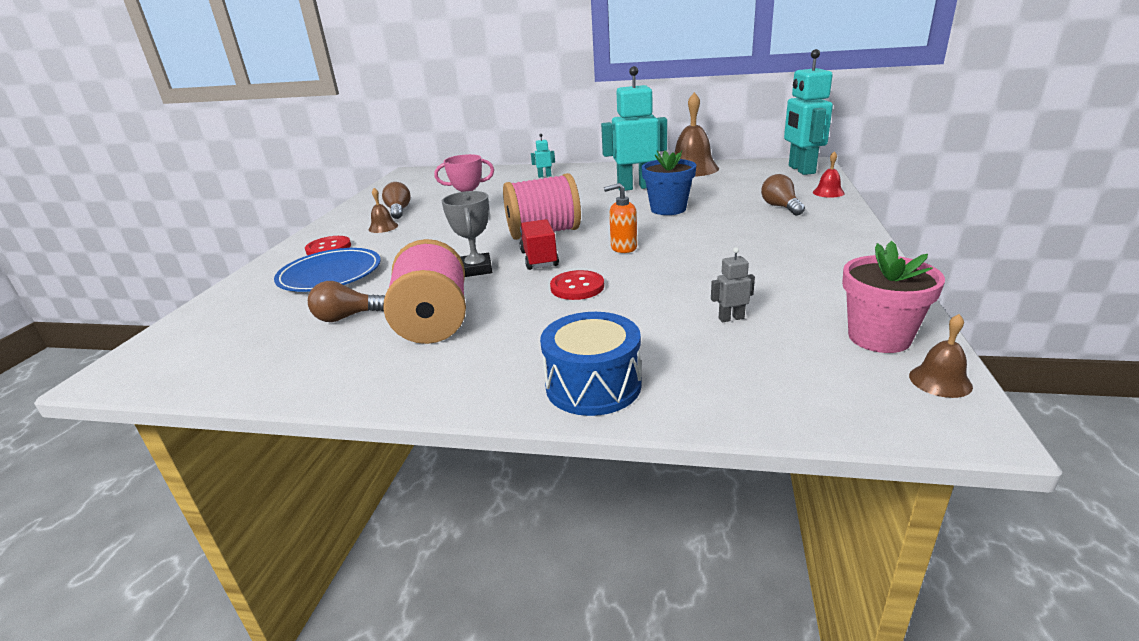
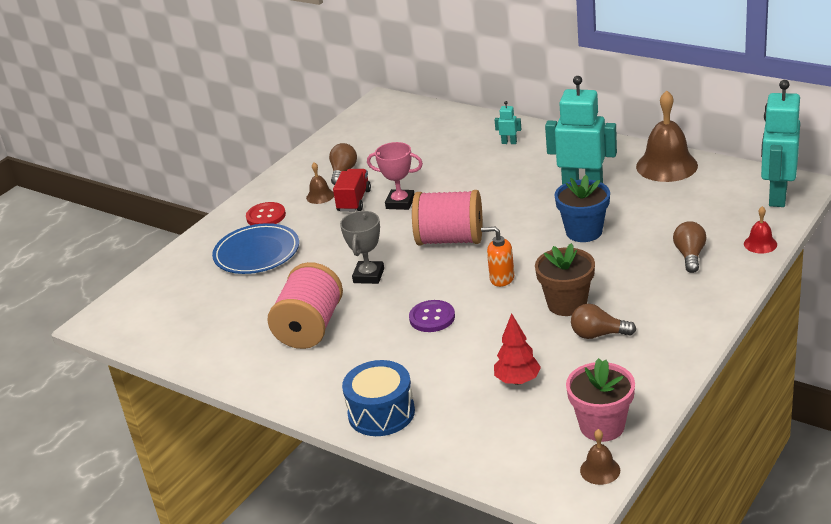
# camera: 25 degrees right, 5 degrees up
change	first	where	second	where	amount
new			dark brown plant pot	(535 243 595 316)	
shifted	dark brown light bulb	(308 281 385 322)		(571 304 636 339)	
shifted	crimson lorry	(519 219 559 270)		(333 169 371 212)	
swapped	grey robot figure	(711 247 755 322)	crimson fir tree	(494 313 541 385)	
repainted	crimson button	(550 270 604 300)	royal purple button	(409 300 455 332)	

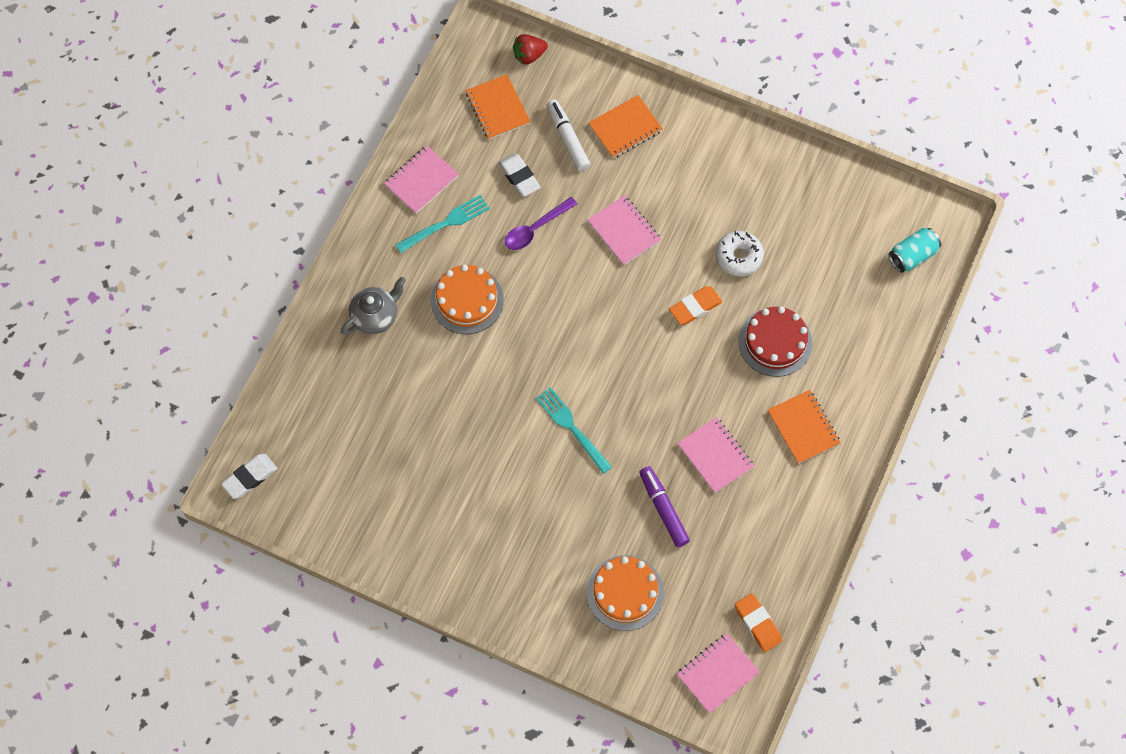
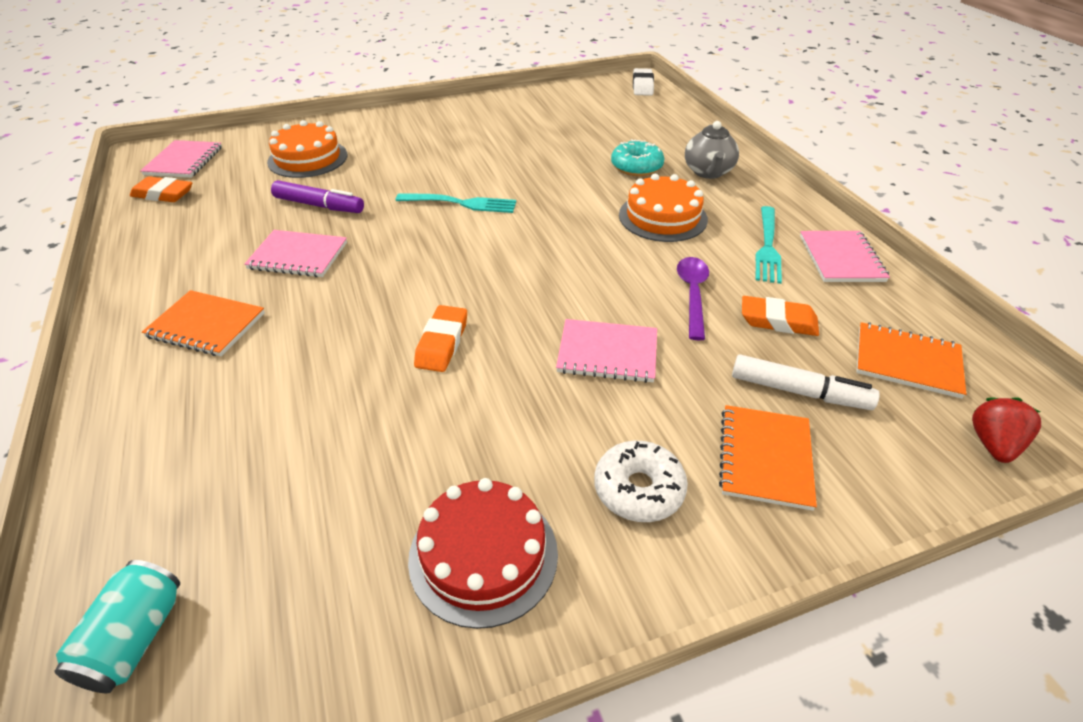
# camera: 135 degrees right, 25 degrees down
change	first	where	second	where	amount
new			turquoise doughnut	(611 139 665 176)	
shifted	pure white doughnut	(715 231 764 276)		(594 441 688 522)	
shifted	crimson gateau	(738 306 812 377)		(408 478 558 629)	
repainted	pure white eraser	(498 153 541 197)	orange eraser	(742 296 819 336)	

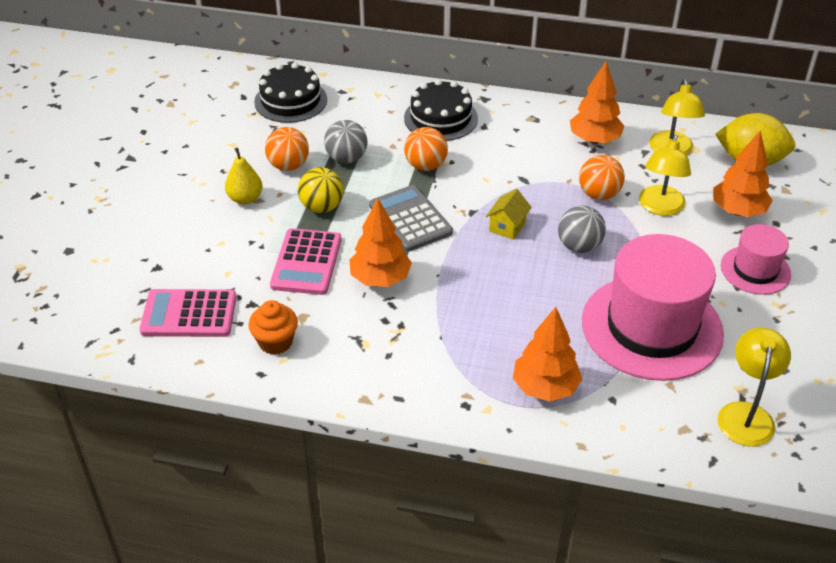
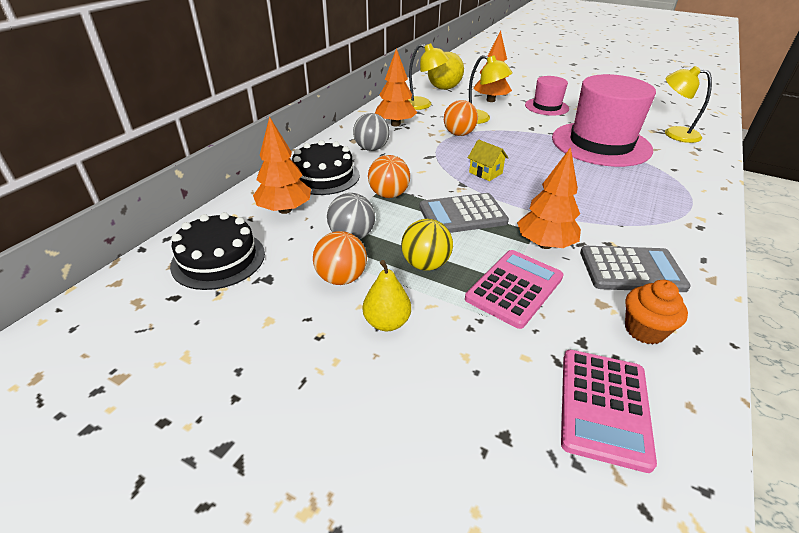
# camera: 75 degrees left, 5 degrees down
change	first	where	second	where	amount
new			grey pocket calculator	(580 246 691 292)	
shifted	orange fir tree	(513 307 582 401)		(253 116 311 214)	
shifted	grey play ball	(558 206 606 253)		(353 113 390 151)	
rotated	rosy pocket calculator	(270 228 342 295)		(465 250 564 329)	75 degrees counterclockwise

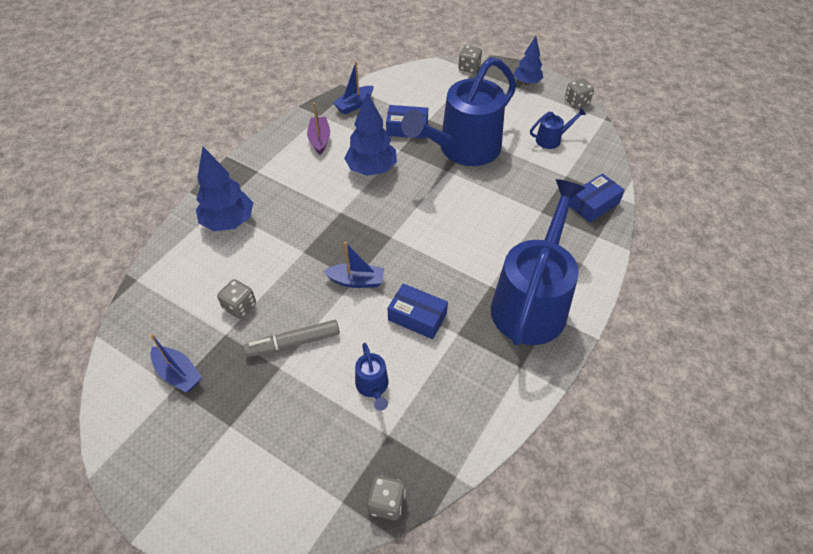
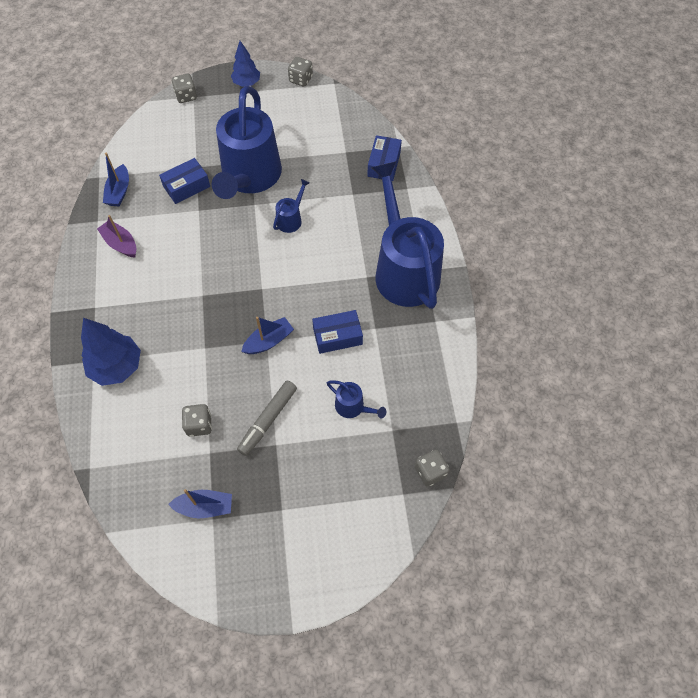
# camera: 40 degrees left, 10 degrees up
change	first	where	second	where	amount
gone	royal blue fir tree	(344 93 397 176)			
shifted	royal blue watering pot	(530 107 586 149)		(273 179 310 233)	

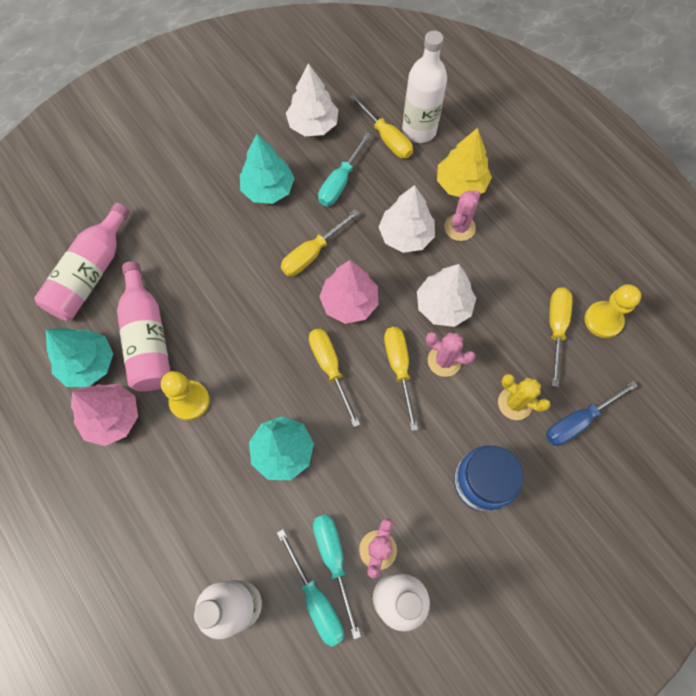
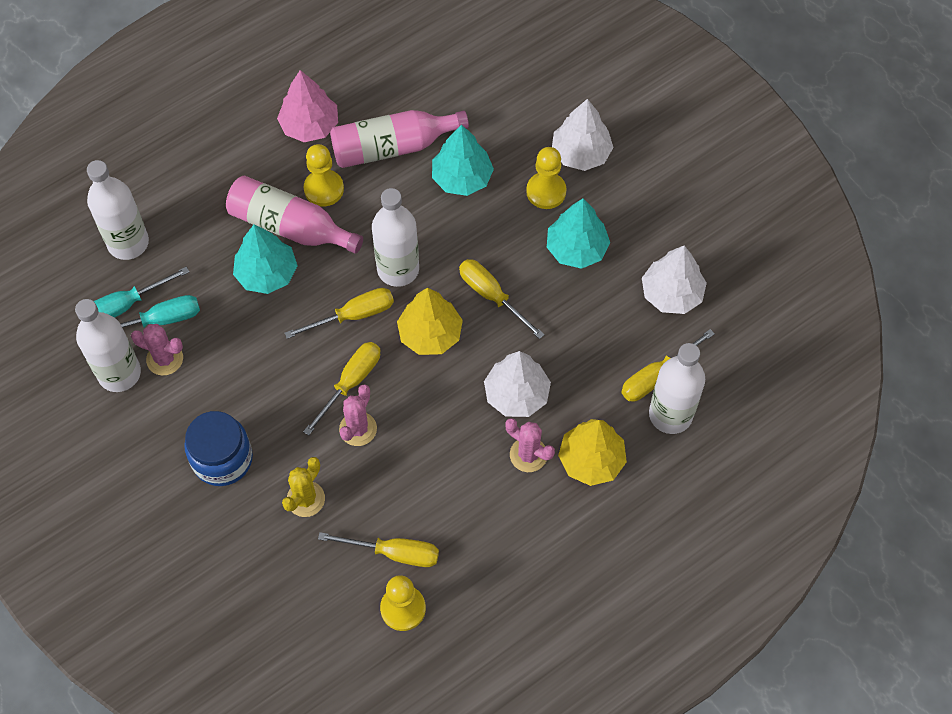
# camera: 90 degrees right, 5 degrees down
change	first	where	second	where	amount
gone	turquoise hand screwdriver	(318 132 371 206)			
gone	royal blue hand screwdriver	(546 381 638 446)			
new			pure white drink bottle	(372 188 419 287)	
new			bright yellow chess pawn	(526 147 567 209)	
shifted	rosy drink bottle	(34 203 130 321)		(226 175 363 254)	
shifted	turquoise fir tree	(46 328 113 387)		(432 125 494 196)	
shifted	pure white fir tree	(417 264 476 327)		(552 99 614 171)	
repainted	rosy fir tree	(319 260 378 324)	bright yellow fir tree	(397 287 463 355)	
rotated	bright yellow hand screwdriver	(384 327 418 431)		(303 342 380 436)	45 degrees counterclockwise

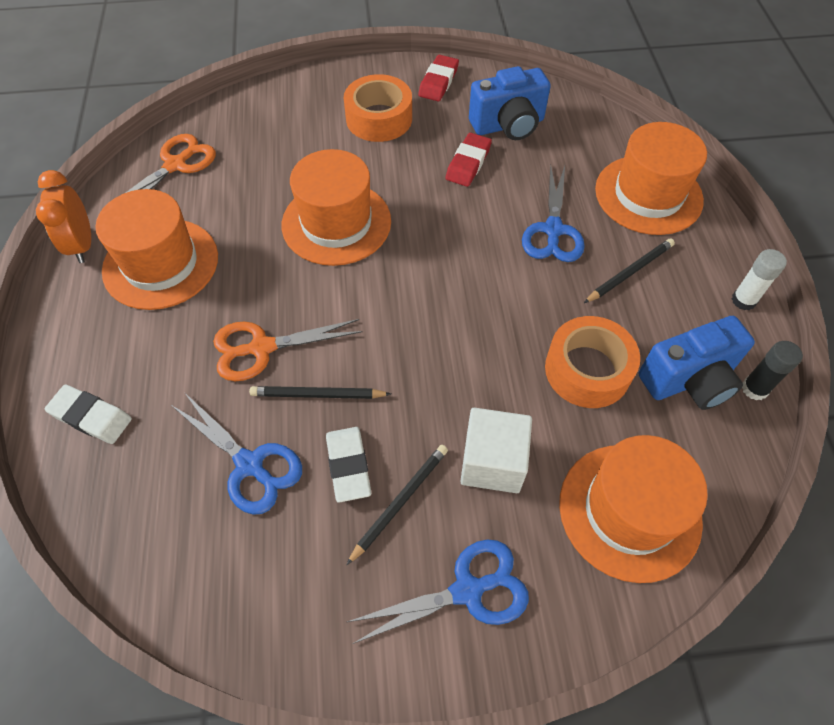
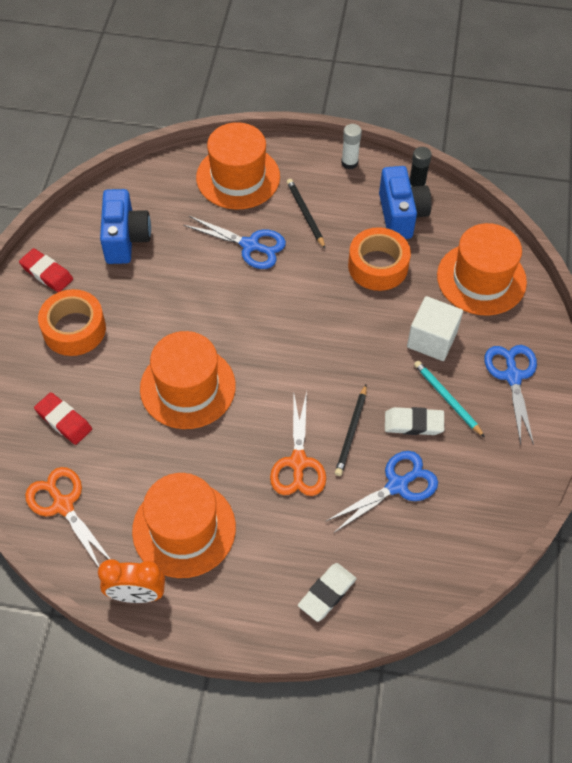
# camera: 75 degrees left, 0 degrees up
change	first	where	second	where	amount
shifted	crimson eraser	(446 133 492 187)		(34 392 92 445)	
repainted	jet-black wooden pencil	(346 445 448 565)	turquoise wooden pencil	(414 361 485 437)	

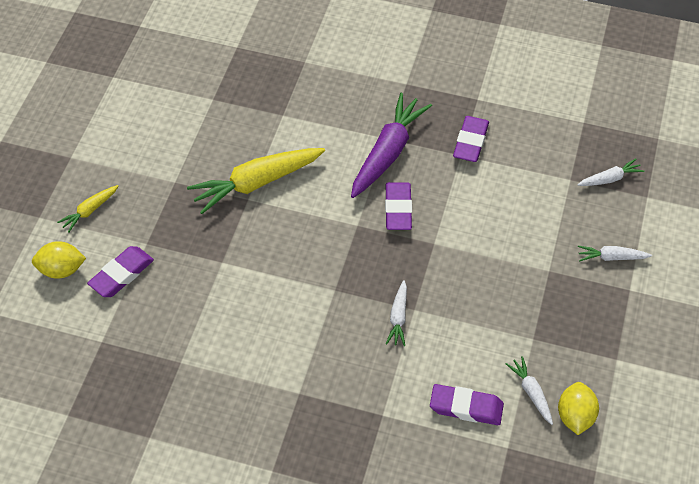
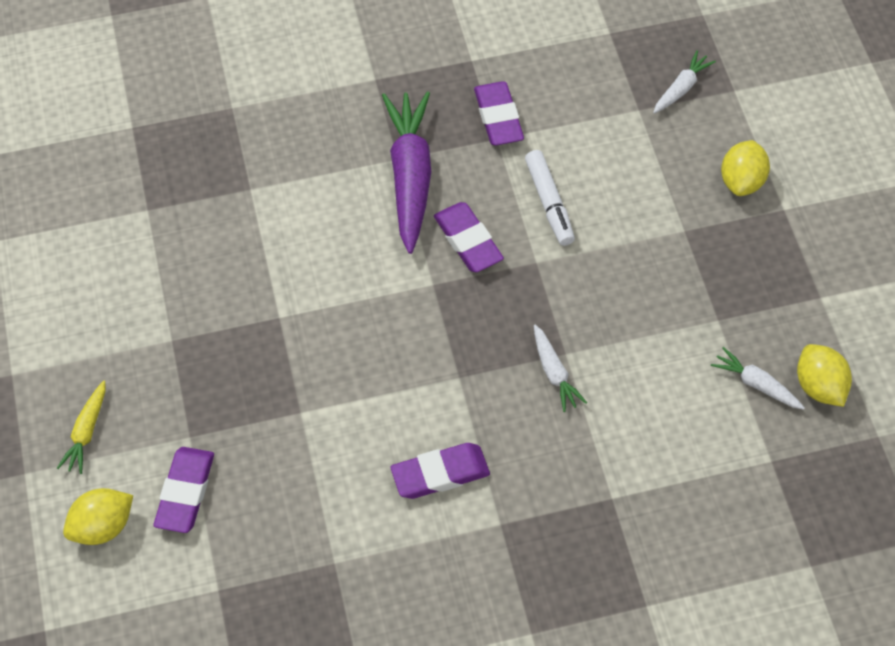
# camera: 30 degrees left, 5 degrees up
change	first	where	second	where	amount
gone	bright yellow toy carrot	(187 148 325 214)			
new			pure white marker	(525 150 575 246)	
shifted	royal purple eraser	(430 384 504 425)		(391 443 490 499)	
swapped	pure white toy carrot	(578 246 652 261)	bright yellow lemon	(721 140 770 196)	

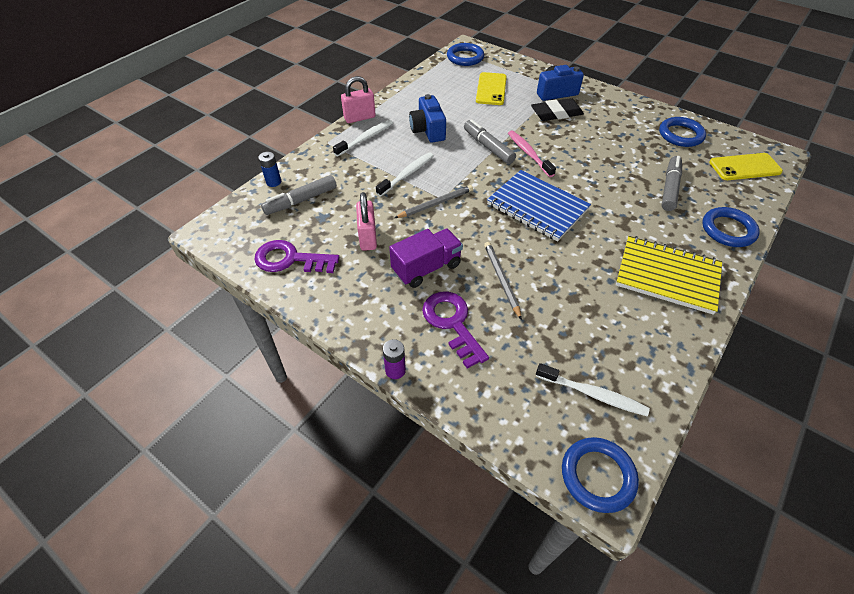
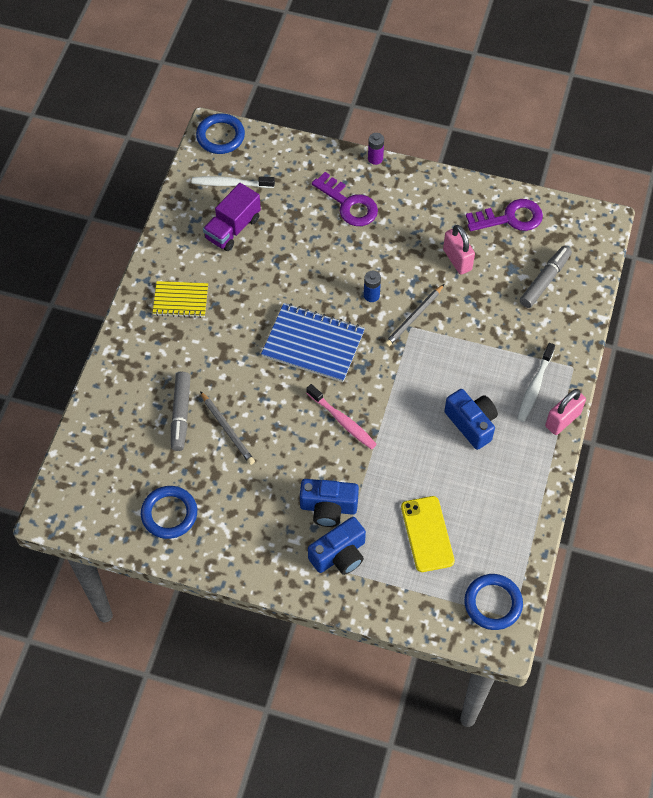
# camera: 160 degrees right, 10 degrees up
change	first	where	second	where	amount
gone	pure white tooth brush	(376 152 434 196)			
gone	grey marker	(464 119 516 164)			
gone	royal blue hoop	(702 207 760 247)			
gone	bright yellow mobile phone	(709 153 783 180)			
shifted	royal blue power cell	(258 152 281 187)		(364 271 381 302)	
shifted	royal purple lorry	(389 229 463 288)		(203 183 261 251)	
shifted	grey wooden pencil	(484 242 522 320)		(200 391 255 465)	
swapped	jet-black eraser	(531 98 584 121)	royal blue compact camera	(300 479 359 527)	
scaled	bright yellow notepad	(616 236 722 315)		(153 281 208 318)	x0.61

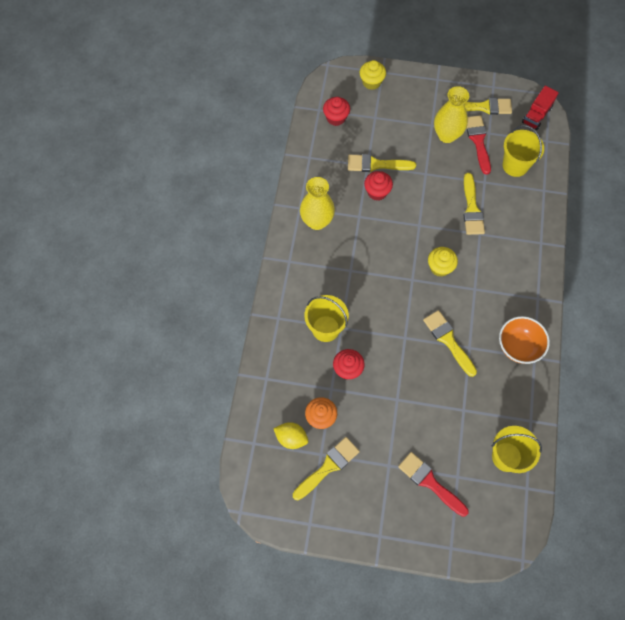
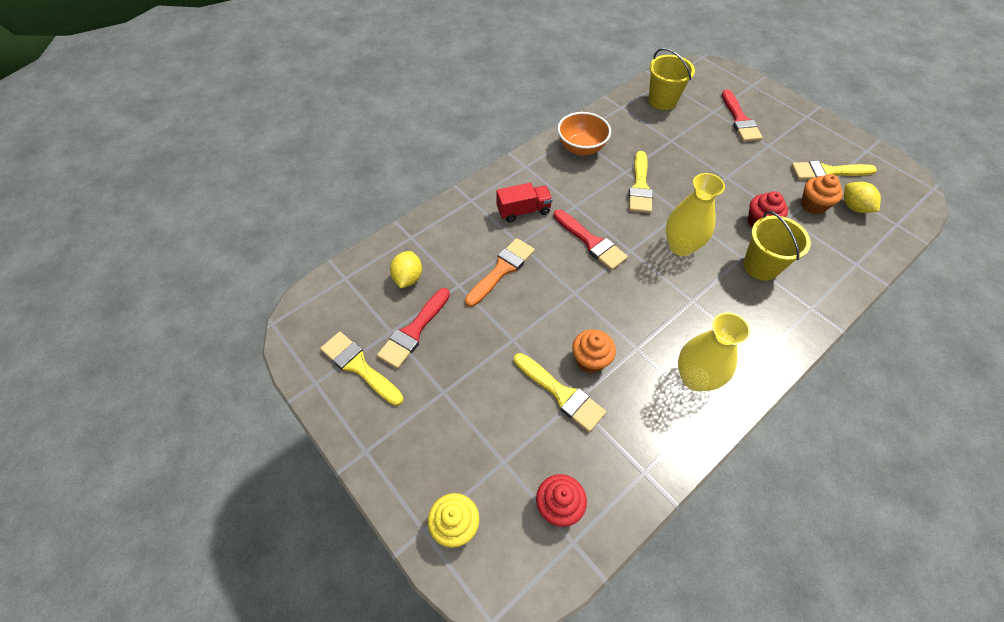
# camera: 140 degrees left, 10 degrees down
change	first	where	second	where	amount
shifted	bright yellow tall vase	(434 86 469 143)		(666 173 725 256)	
shifted	crimson lorry	(522 86 559 130)		(496 183 553 223)	
swapped	bright yellow fairy cake	(428 247 458 277)	crimson paintbrush	(553 210 628 270)	
swapped	bright yellow sand bucket	(503 125 544 177)	bright yellow lemon	(390 251 422 288)	
repainted	crimson fairy cake	(364 171 393 201)	orange fairy cake	(572 329 616 373)	
repainted	bright yellow paintbrush	(464 173 485 235)	orange paintbrush	(465 238 535 307)	

